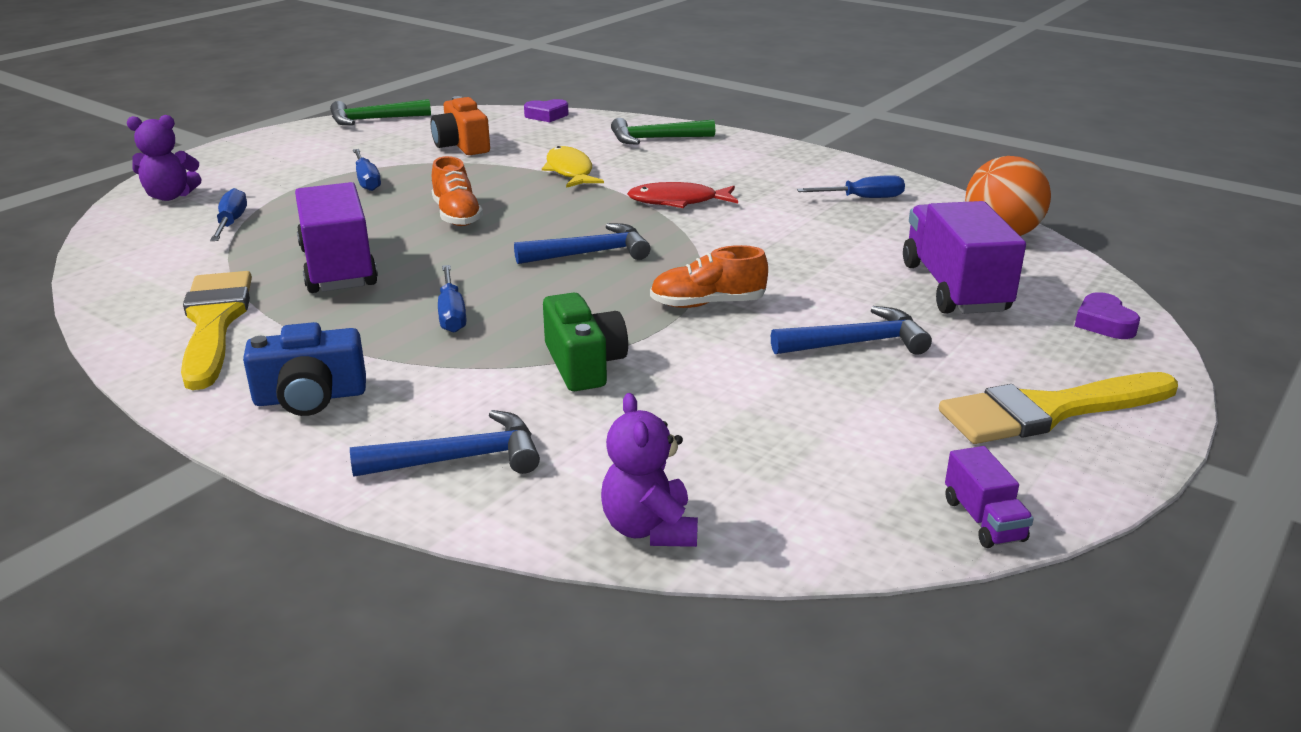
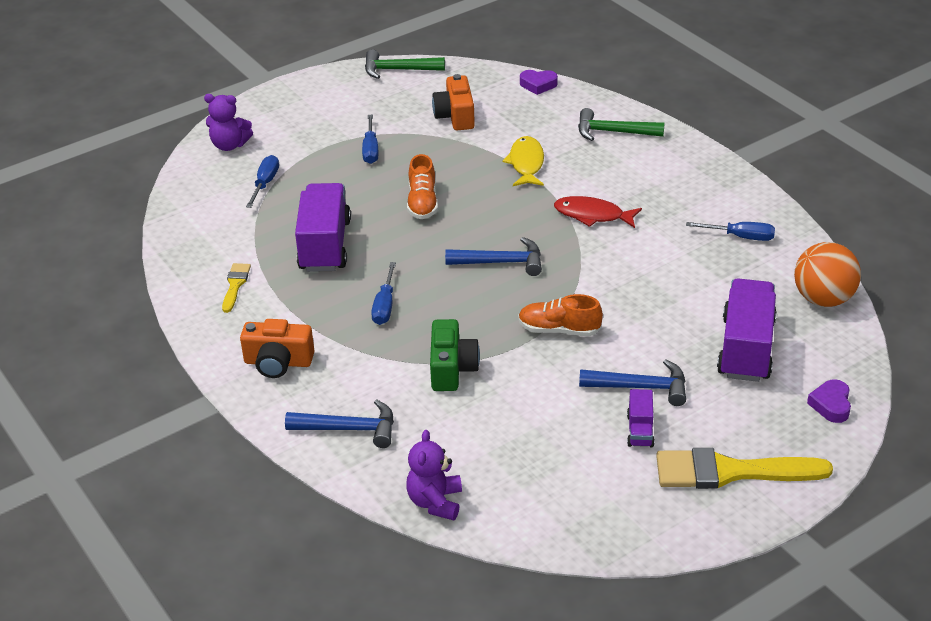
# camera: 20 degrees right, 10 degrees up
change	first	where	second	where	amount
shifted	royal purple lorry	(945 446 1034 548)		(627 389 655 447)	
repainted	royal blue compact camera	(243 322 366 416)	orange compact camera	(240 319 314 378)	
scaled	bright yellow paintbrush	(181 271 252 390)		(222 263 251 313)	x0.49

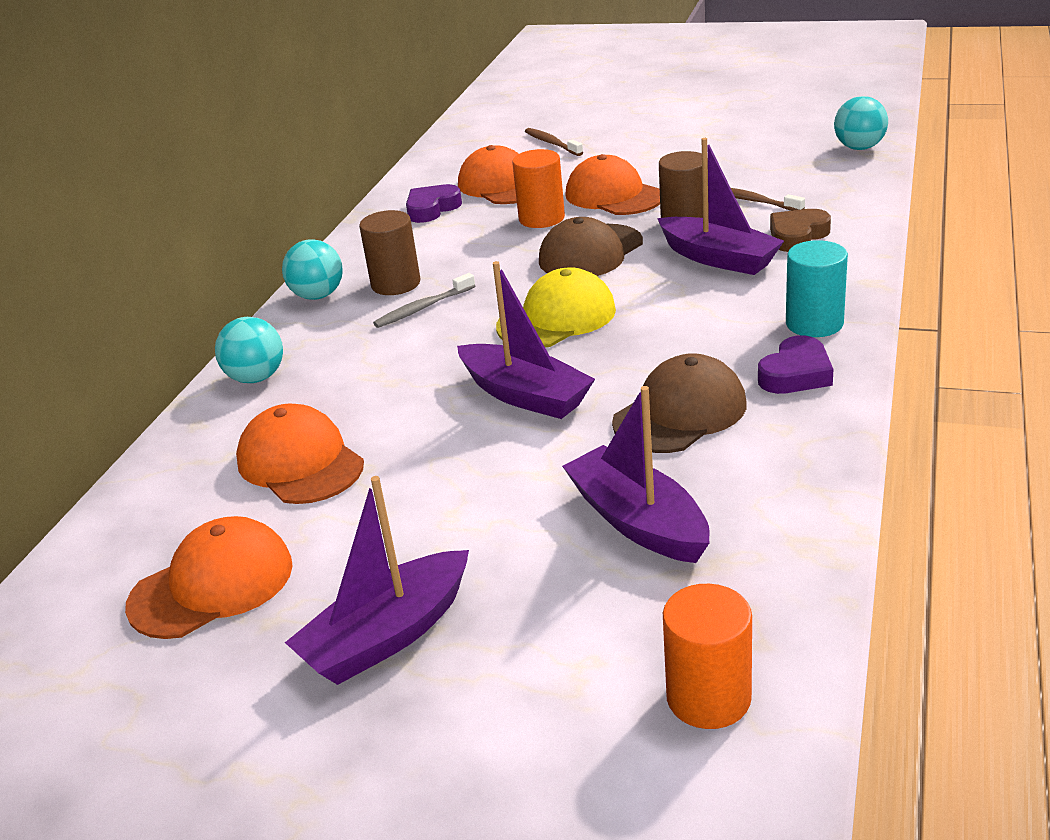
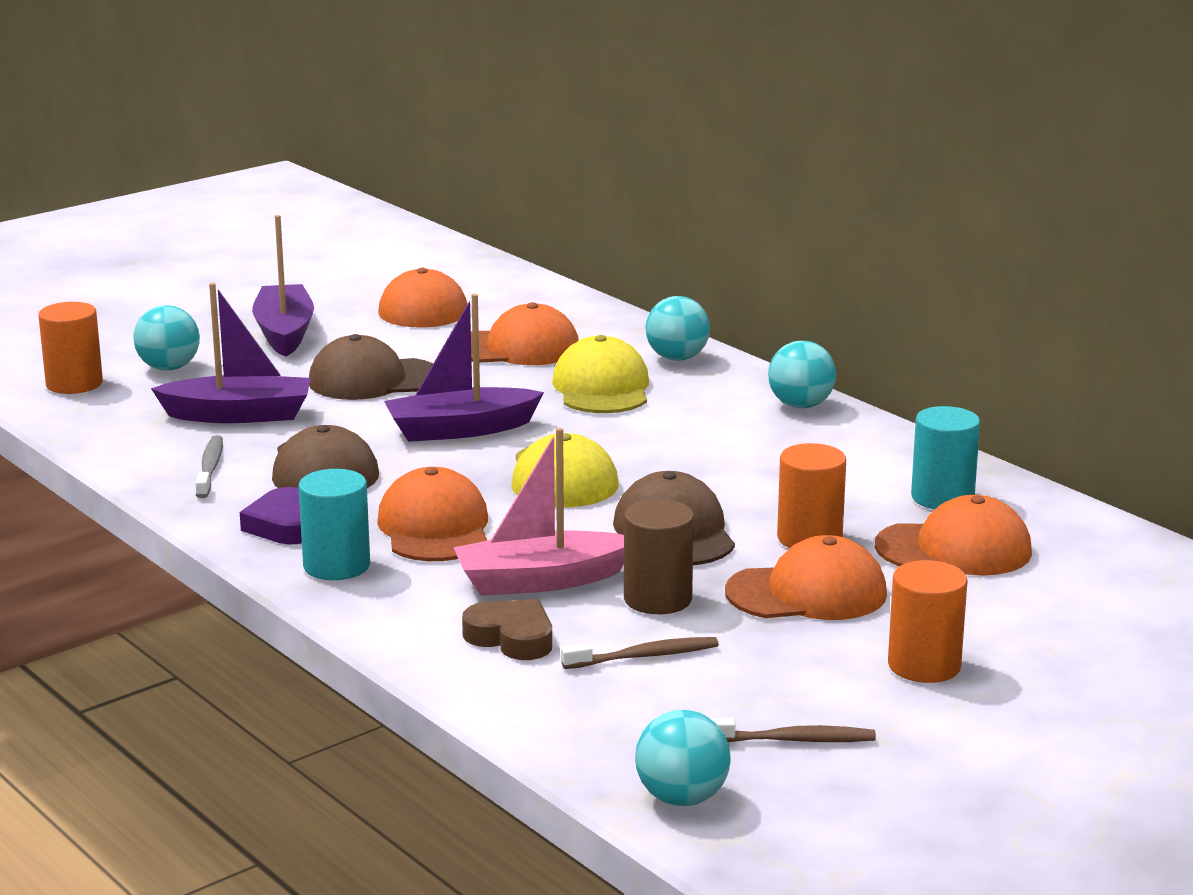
# camera: 120 degrees right, 10 degrees down
change	first	where	second	where	amount
gone	dark brown cylinder	(359 210 420 295)			
new			turquoise play ball	(133 305 200 371)	
new			dark brown baseball cap	(309 334 433 400)	
new			orange baseball cap	(377 467 488 561)	
new			bright yellow baseball cap	(552 335 649 413)	
new			orange cylinder	(888 560 968 683)	
shifted	grey tooth brush	(373 273 475 328)		(195 435 223 498)	
shifted	dark brown tooth brush	(525 128 583 156)		(710 718 876 742)	
swapped	royal purple heart shape	(406 184 462 223)	turquoise cylinder	(911 406 980 509)	
repainted	royal purple sailboat	(657 138 784 275)	rosy sailboat	(453 428 624 596)	
rotated	dark brown heart shape	(770 209 831 252)		(462 599 552 660)	45 degrees counterclockwise

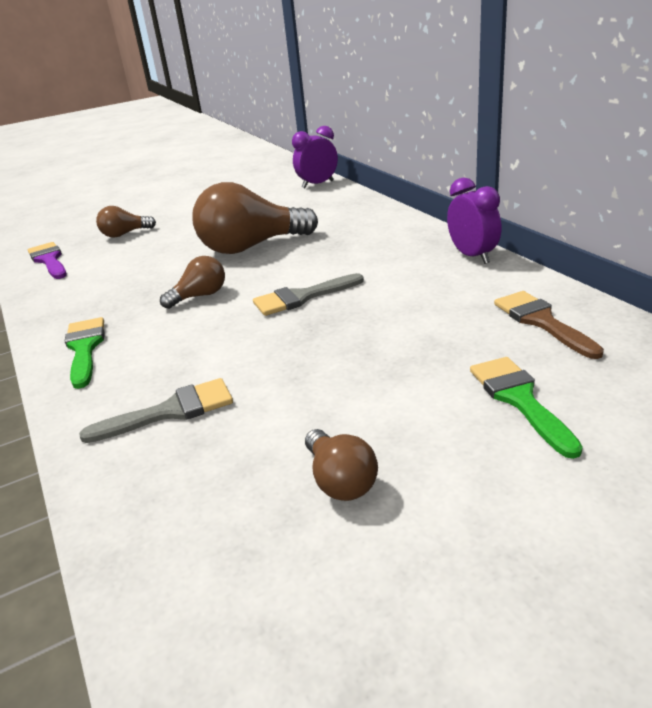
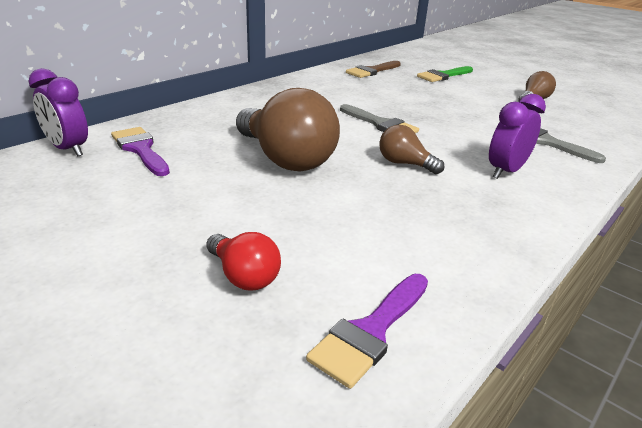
# camera: 115 degrees left, 0 degrees up
change	first	where	second	where	amount
gone	leaf-green paintbrush	(65 317 105 389)			
new			royal purple paintbrush	(111 127 170 176)	
shifted	royal purple alarm clock	(447 177 501 264)		(489 94 546 179)	
repainted	dark brown light bulb	(96 206 156 237)	crimson light bulb	(206 232 281 290)	

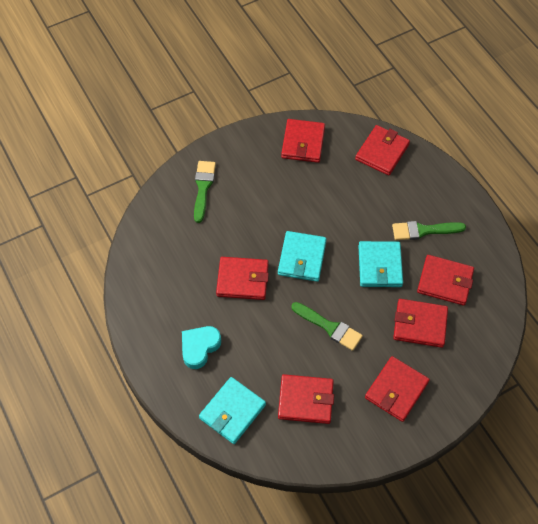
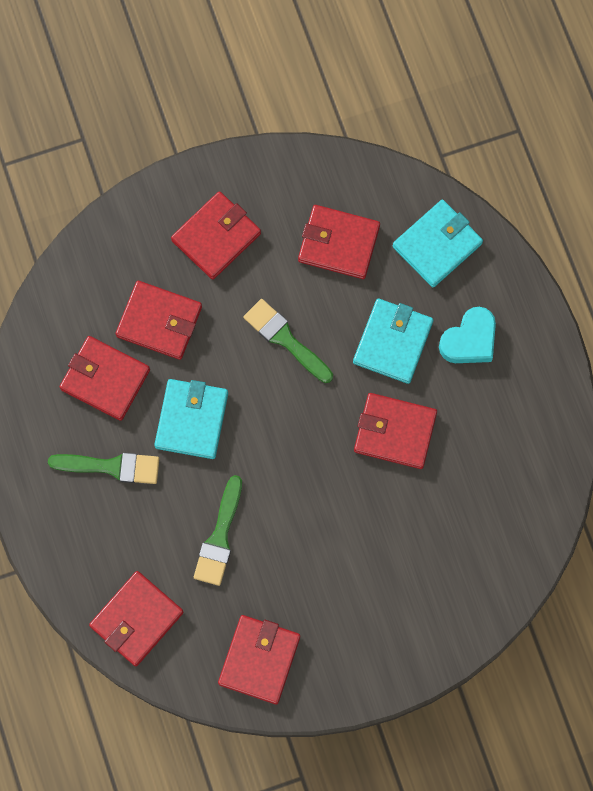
# camera: 170 degrees left, 15 degrees up
change	first	where	second	where	amount
shifted	leaf-green paintbrush	(194 161 216 223)		(194 475 242 586)	
shifted	turquoise wallet	(278 231 327 282)		(353 299 433 384)	

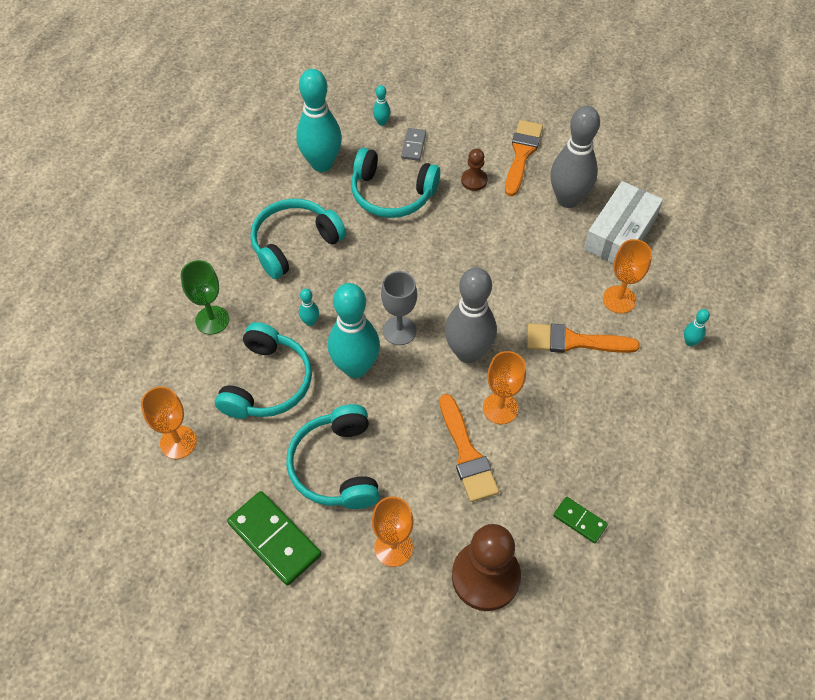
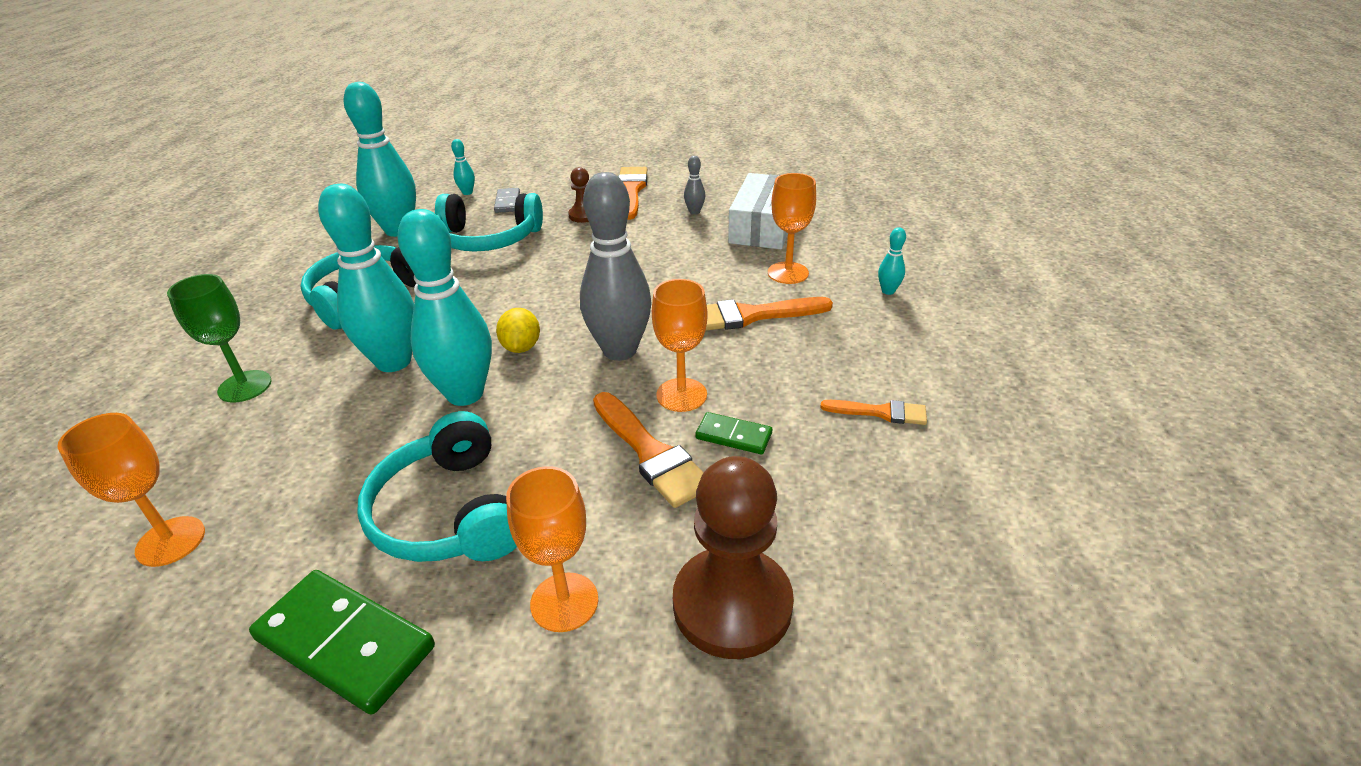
# camera: 15 degrees left, 20 degrees down
change	first	where	second	where	amount
gone	turquoise over-ear headphones	(215 322 312 419)			
new			orange paintbrush	(820 400 927 425)	
shifted	leaf-green domino	(553 497 608 543)		(695 412 772 454)	
swapped	grey chalice	(381 271 417 345)	bright yellow lemon	(496 308 540 353)	
scaled	turquoise skittle	(299 289 319 326)		(318 184 414 372)	x2.42
scaled	grey skittle	(550 106 600 208)		(684 156 705 215)	x0.41

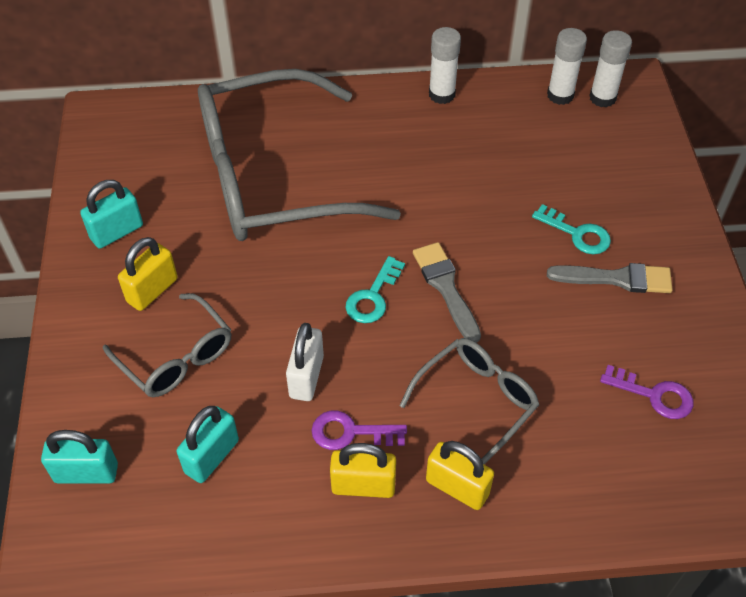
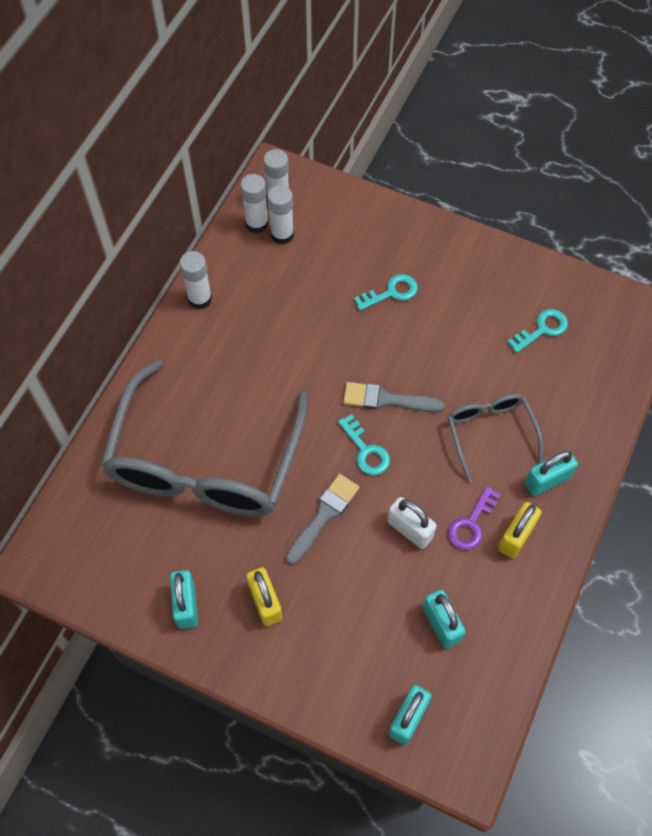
# camera: 60 degrees left, 10 degrees up
change	first	where	second	where	amount
gone	grey spectacles	(103 293 231 397)			
new			pure white glue	(267 185 294 244)	
shifted	grey paintbrush	(547 263 673 293)		(286 474 360 565)	
repainted	bright yellow lock	(426 441 494 510)	turquoise lock	(525 450 578 496)	
repainted	royal purple key	(600 365 693 419)	turquoise key	(508 309 568 353)	

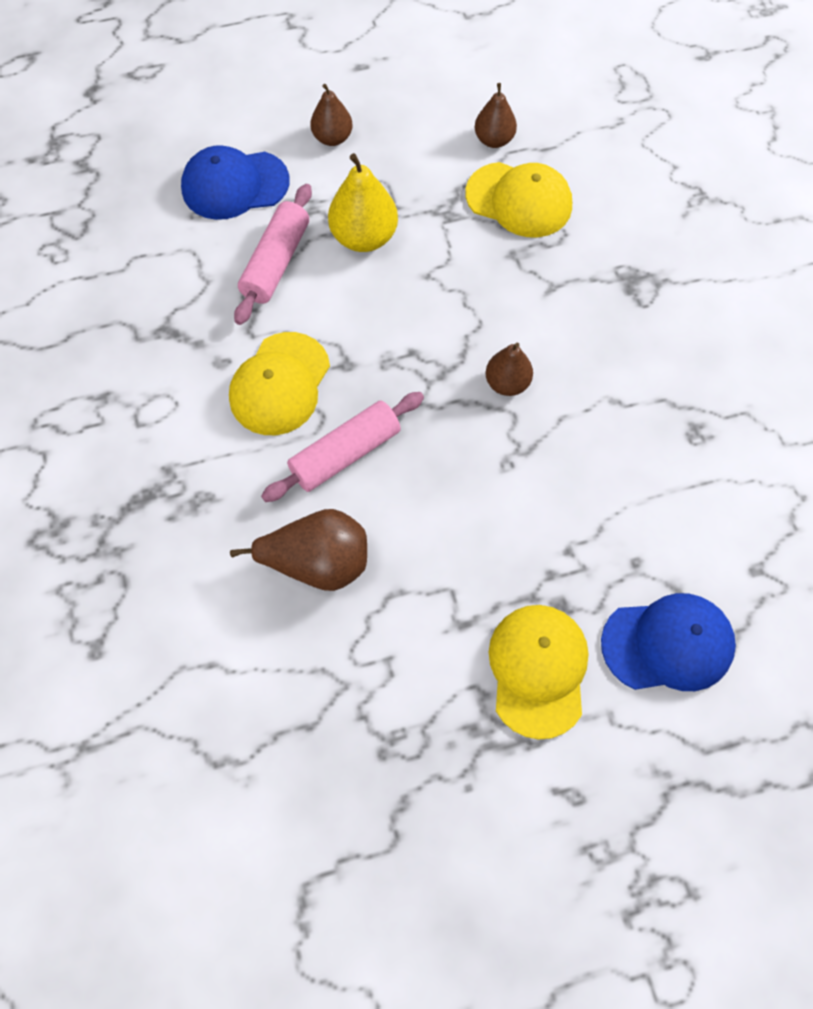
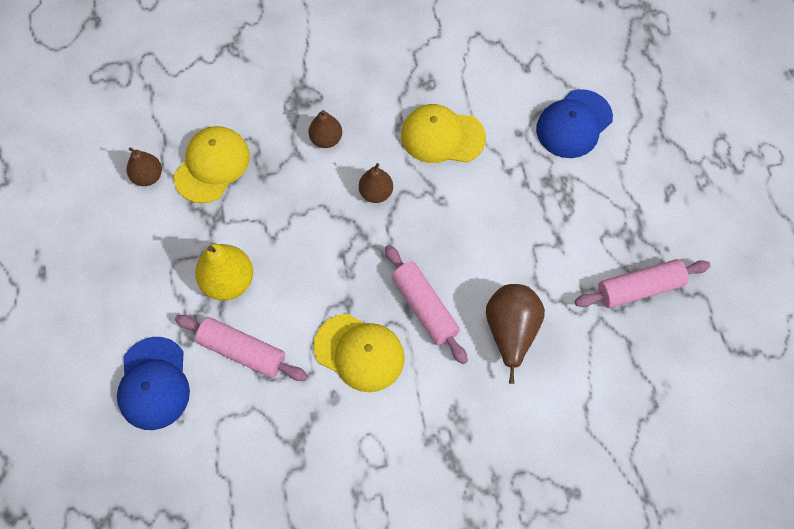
# camera: 85 degrees left, 0 degrees up
change	first	where	second	where	amount
new			rosy pastry roller	(575 259 711 308)	
shifted	dark brown pear fruit	(310 84 353 146)		(309 110 342 148)	
shifted	bright yellow baseball cap	(489 605 589 740)		(401 104 486 163)	
rotated	royal blue baseball cap	(601 593 736 691)		(536 89 613 158)	135 degrees counterclockwise

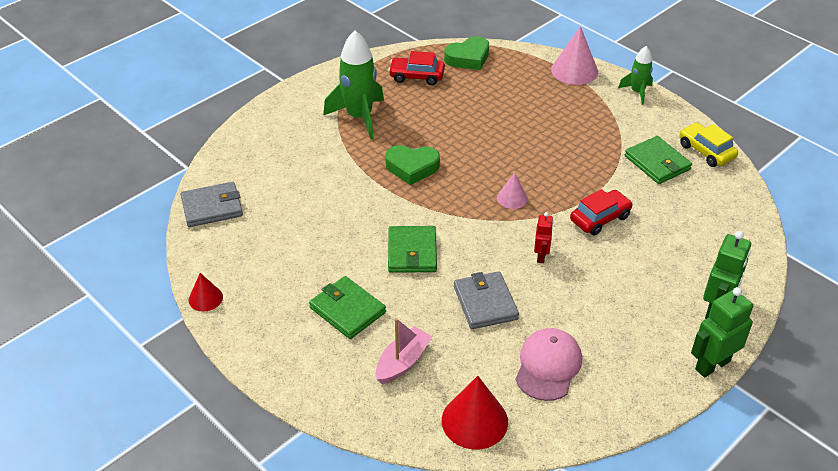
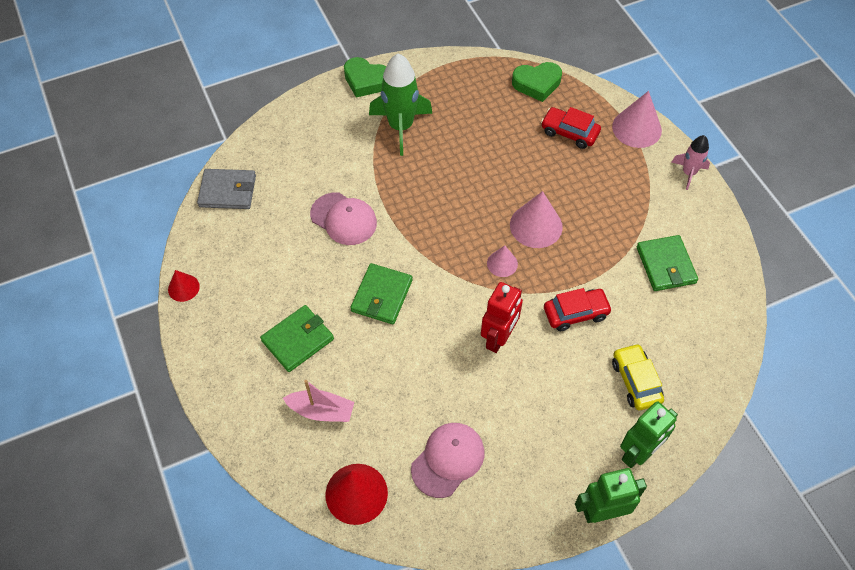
# camera: 20 degrees right, 15 degrees up
change	first	where	second	where	amount
gone	grey wallet	(454 271 519 329)			
new			rosy baseball cap	(310 192 377 245)	
new			rosy cone shape	(510 191 563 248)	
shifted	leaf-green heart shape	(385 145 440 185)		(344 57 386 98)	
shifted	crimson car	(388 51 445 85)		(541 107 601 149)	
shifted	bright yellow car	(679 123 738 167)		(612 343 664 410)	
repainted	leaf-green spaceship	(618 46 653 105)	rosy spaceship	(671 135 710 190)	
rotated	leaf-green wallet	(309 276 386 339)		(260 305 334 372)	75 degrees clockwise
rotated	rosy sailboat	(376 318 433 384)		(283 380 354 422)	45 degrees clockwise
scaled	crimson robot figure	(534 212 553 263)		(481 282 523 353)	x1.72

